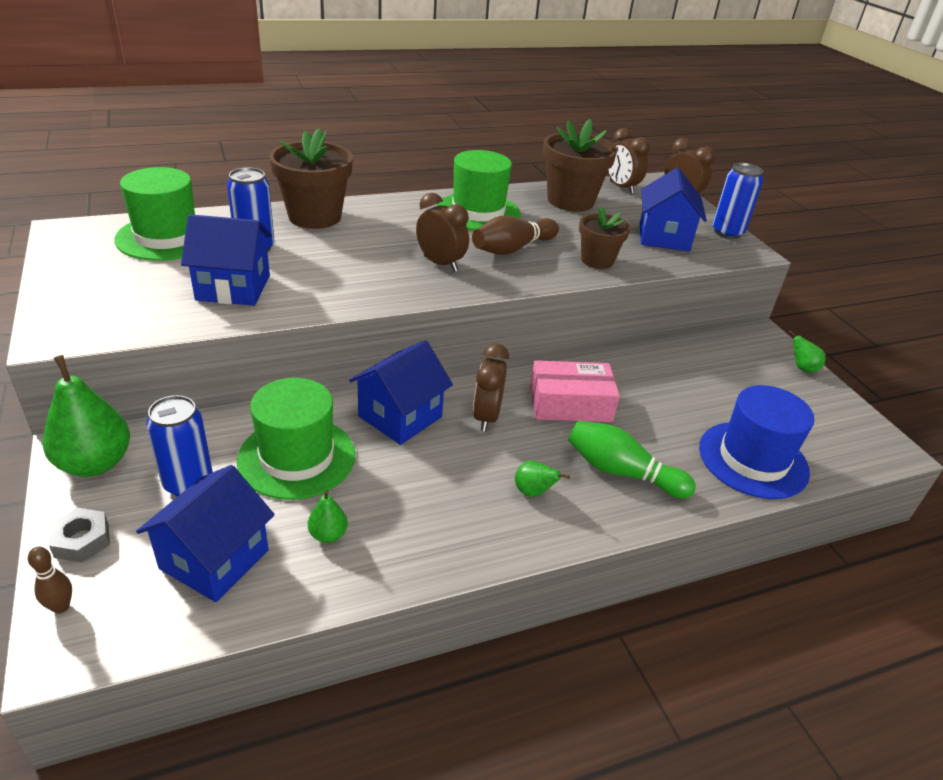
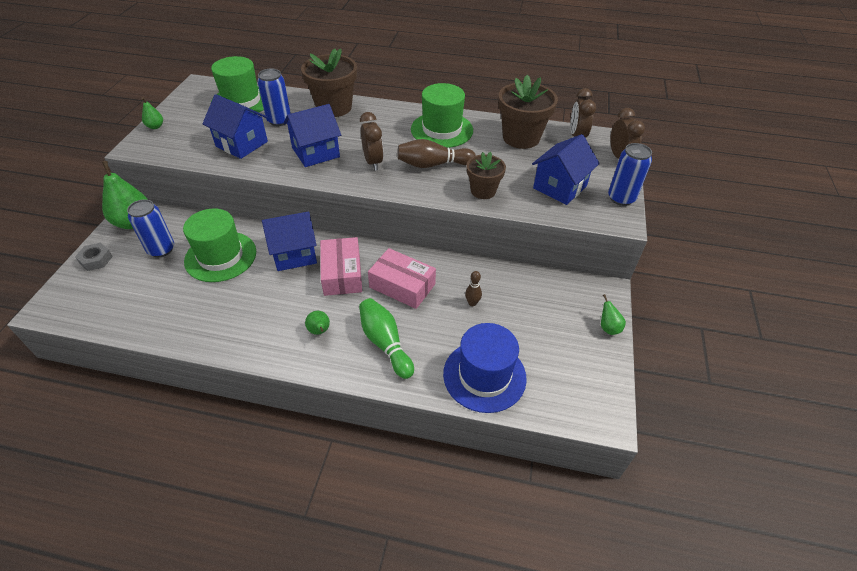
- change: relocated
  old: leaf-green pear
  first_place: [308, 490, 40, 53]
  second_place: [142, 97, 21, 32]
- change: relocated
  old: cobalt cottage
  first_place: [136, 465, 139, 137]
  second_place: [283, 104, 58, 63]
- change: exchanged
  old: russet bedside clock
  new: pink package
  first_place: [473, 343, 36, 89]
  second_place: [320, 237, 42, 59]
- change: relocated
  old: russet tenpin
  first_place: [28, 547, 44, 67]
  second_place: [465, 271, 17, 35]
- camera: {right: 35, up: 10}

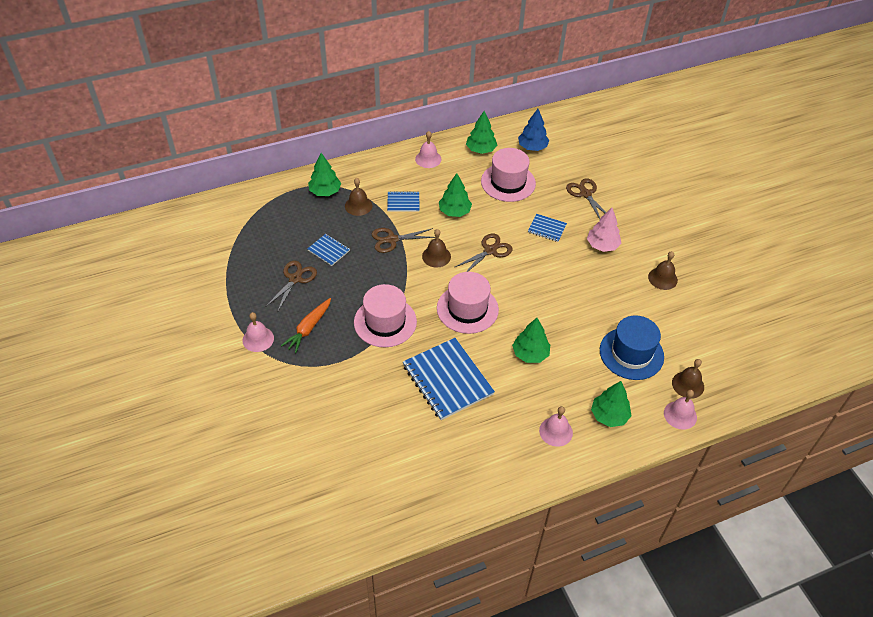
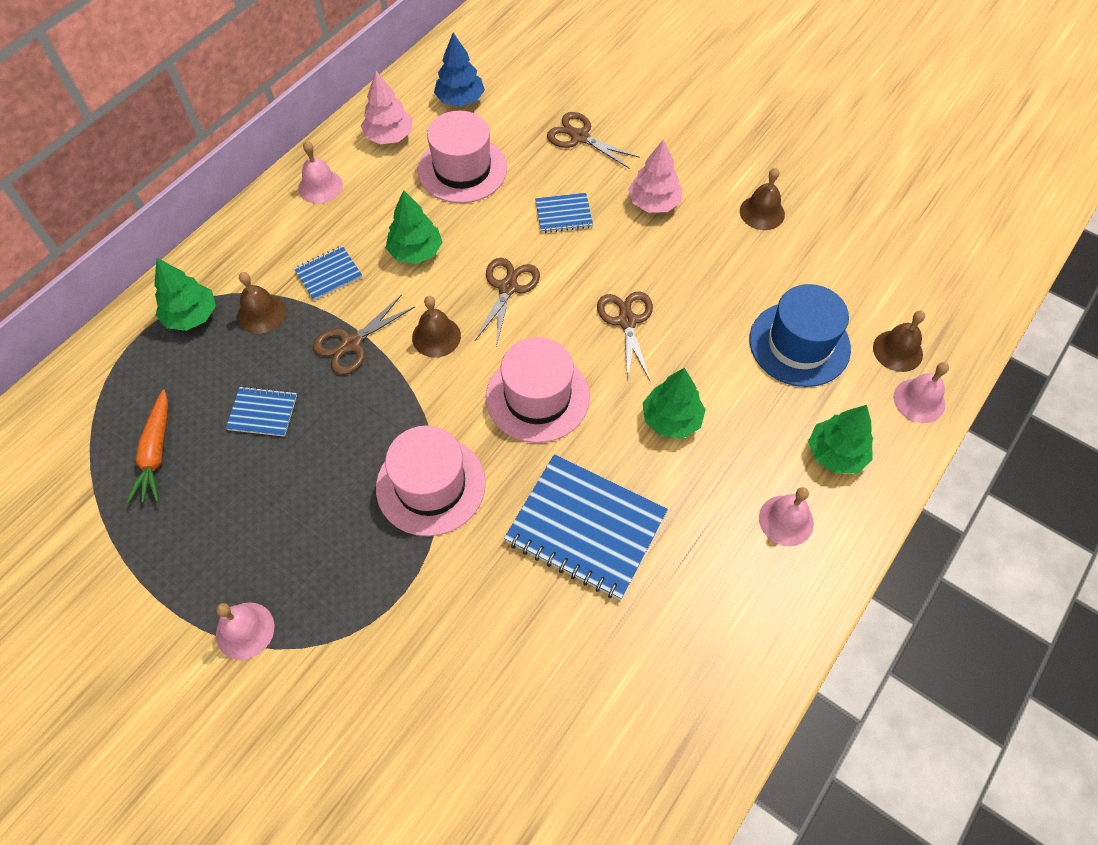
- change: relocated
  old: orange toy carrot
  first_place: [281, 298, 50, 55]
  second_place: [127, 389, 41, 114]
- change: colour
  old: leaf-green fir tree
  new: pink fir tree
  first_place: [466, 111, 31, 43]
  second_place: [361, 71, 52, 73]
- change: relocated
  old: russet shears
  first_place: [267, 261, 50, 50]
  second_place: [597, 291, 56, 90]
- camera: {right: -30, up: 10}

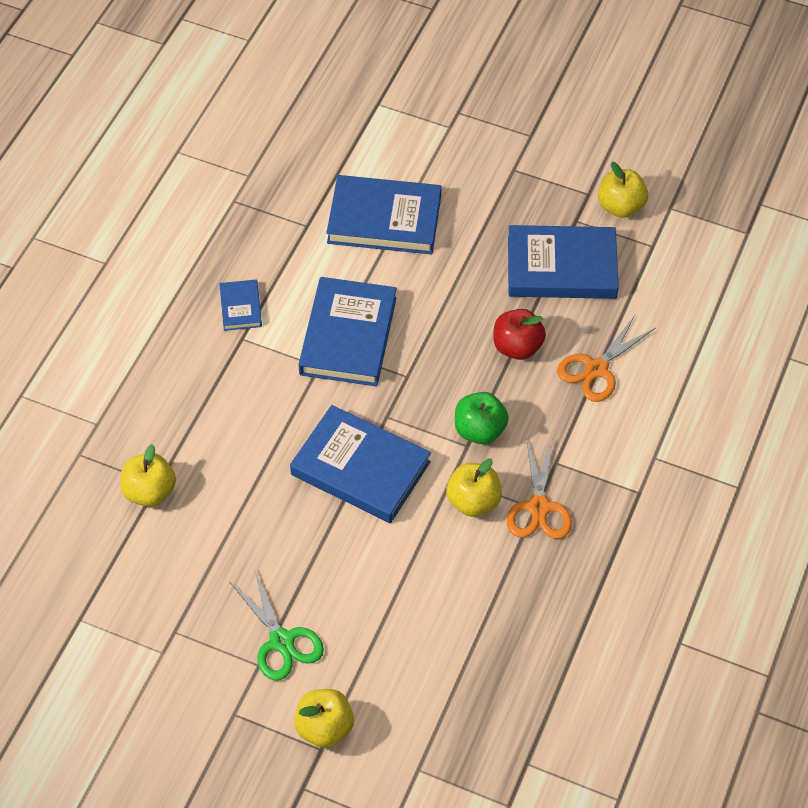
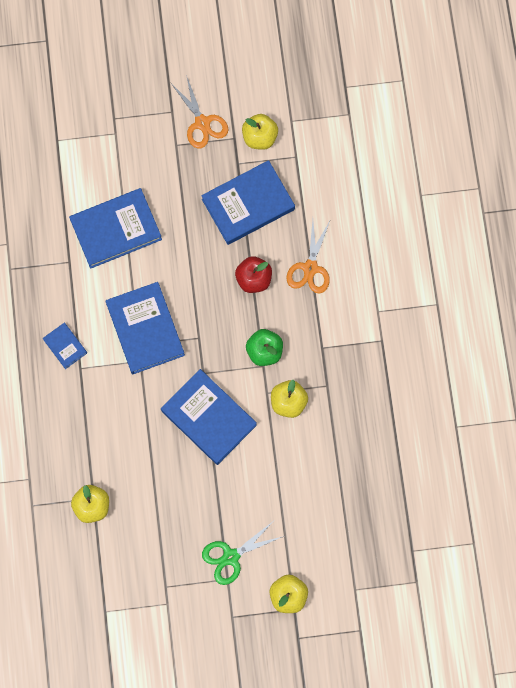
- change: spun
  old: cobalt hardback
  first_place: [290, 405, 141, 118]
  second_place: [161, 369, 96, 96]
  degrees: 45
- change: relocated
  old: orange shears
  first_place: [507, 438, 65, 101]
  second_place: [170, 75, 58, 73]
- change: spun
  old: leaf-green shears
  first_place: [230, 568, 94, 113]
  second_place: [202, 522, 82, 63]
  degrees: 120
- camera: {right: -30, up: 20}

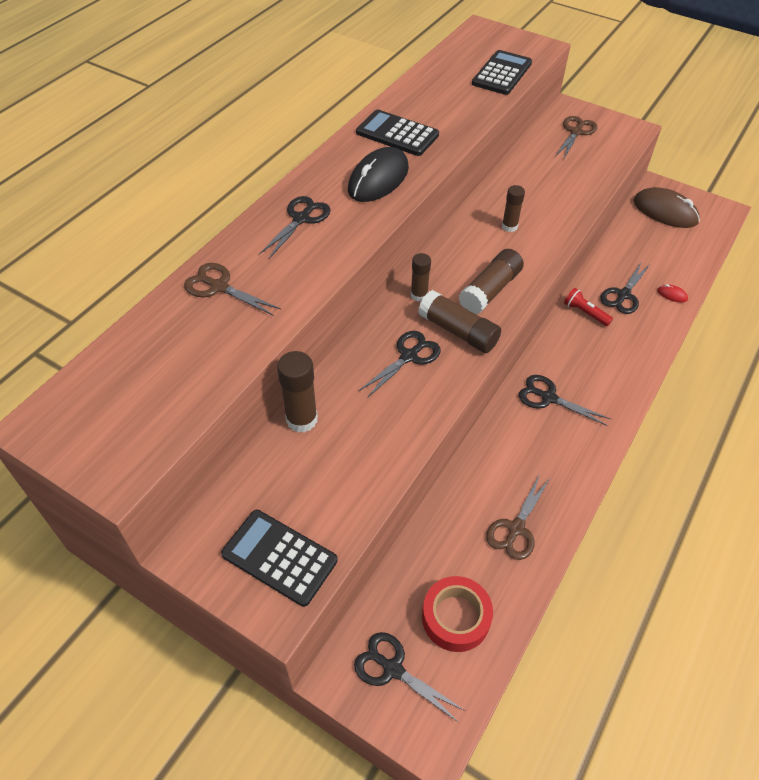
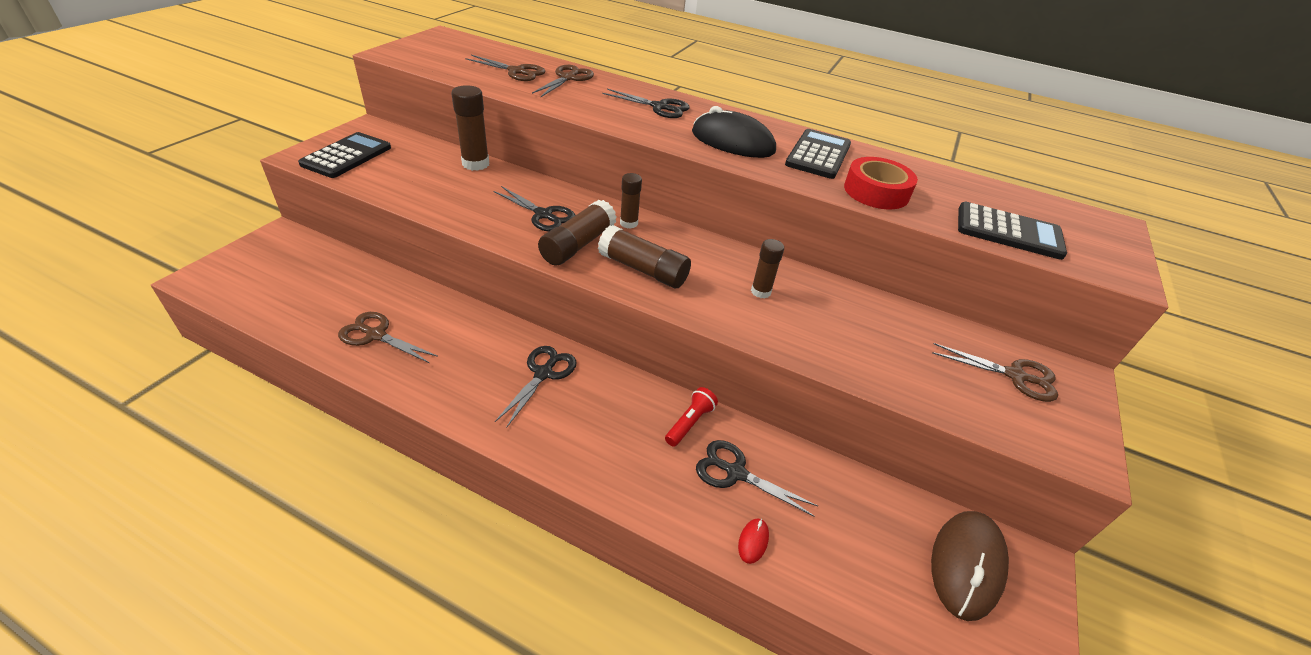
- change: appeared
  new: russet shears
  second_place: [465, 55, 80, 26]
- change: relocated
  old: crimson tape
  first_place: [422, 576, 71, 76]
  second_place: [844, 157, 74, 52]
- change: missing
  old: black shears
  first_place: [354, 632, 111, 91]
- camera: {right: 80, up: -10}

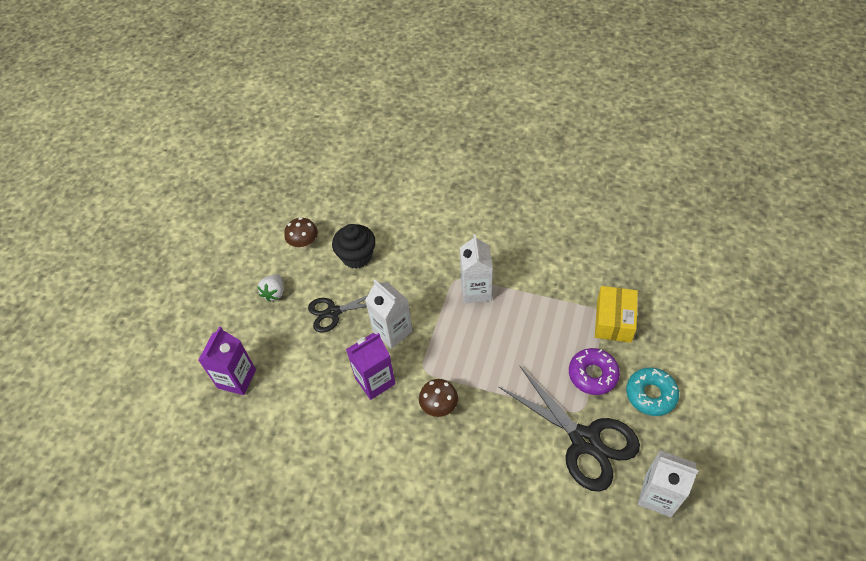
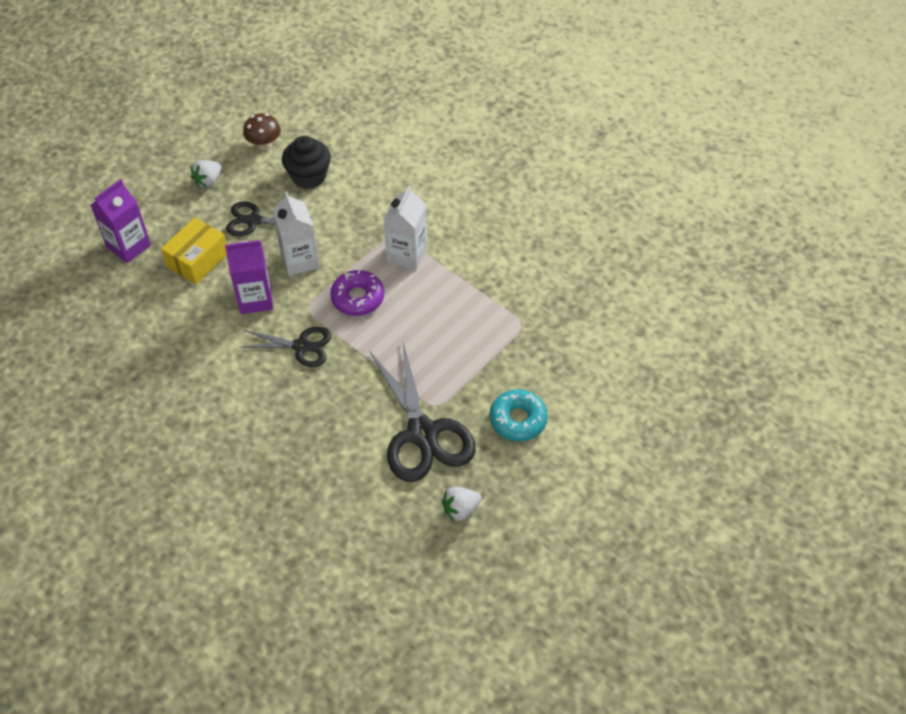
- change: relocated
  old: yellow package
  first_place: [595, 286, 43, 57]
  second_place: [161, 218, 66, 67]
- change: exchanged
  old: russet toadstool
  new: black shears
  first_place: [419, 379, 39, 38]
  second_place: [239, 327, 92, 40]
- change: relocated
  old: royal purple glazed donut
  first_place: [569, 348, 51, 47]
  second_place: [330, 270, 54, 46]
- change: exchanged
  old: snow-white juice carton
  new: snow-white strawberry
  first_place: [638, 450, 61, 67]
  second_place: [442, 487, 39, 35]
- camera: {right: 20, up: 0}

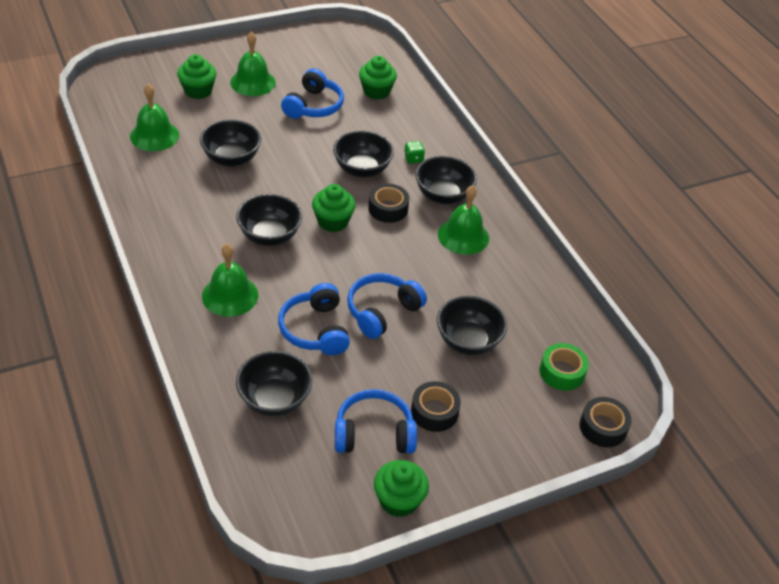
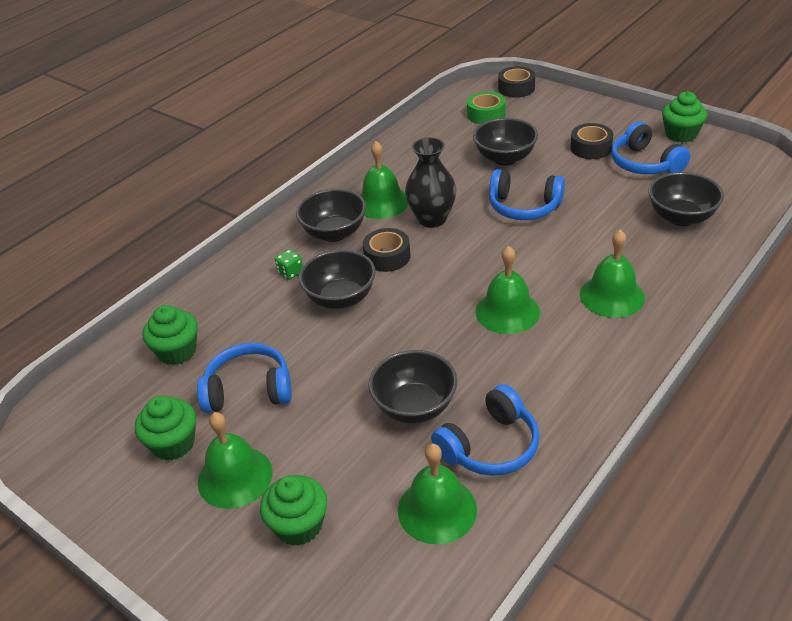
- change: relocated
  old: leaf-green muffin
  first_place: [312, 184, 44, 48]
  second_place: [135, 395, 61, 66]
- change: appeared
  new: black vase
  second_place: [405, 137, 52, 91]
- change: relocated
  old: cobalt over-ear headphones
  first_place: [278, 283, 72, 72]
  second_place: [431, 384, 109, 92]
- change: exchanged
  old: black serving bowl
  new: leaf-green hand bell
  first_place: [236, 194, 66, 52]
  second_place: [475, 246, 65, 88]
- camera: {right: -110, up: -5}

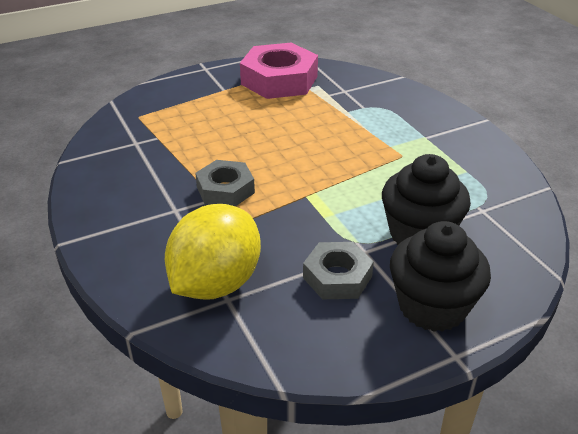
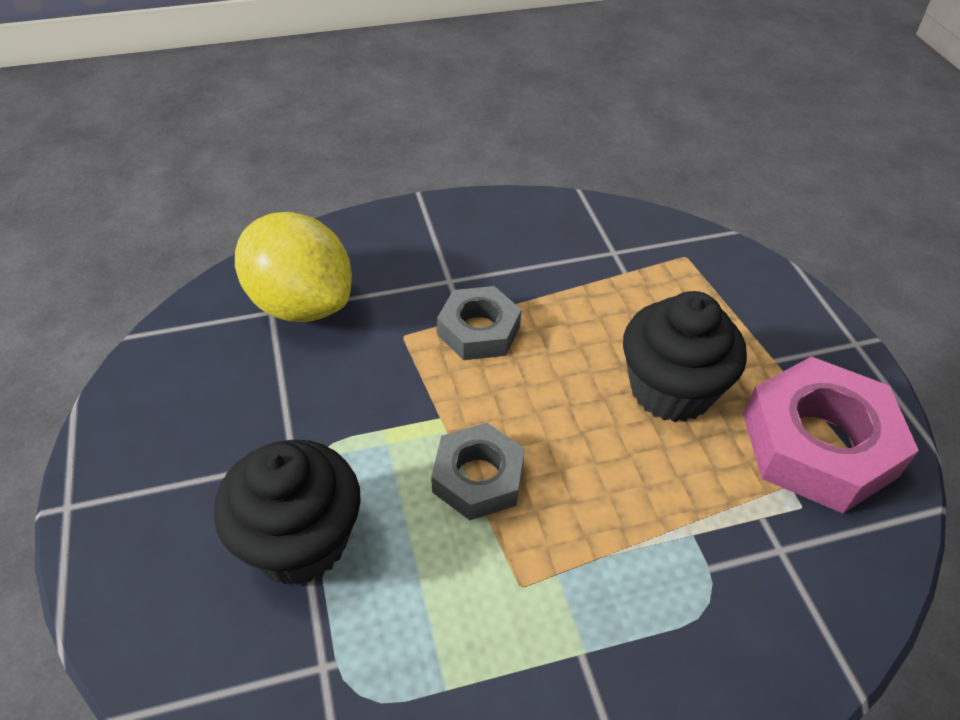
- change: relocated
  old: gray nut
  first_place: [303, 242, 71, 57]
  second_place: [431, 423, 94, 97]
- change: relocated
  old: black muffin
  first_place: [390, 221, 101, 111]
  second_place: [623, 291, 124, 131]
- camera: {right: 100, up: 10}

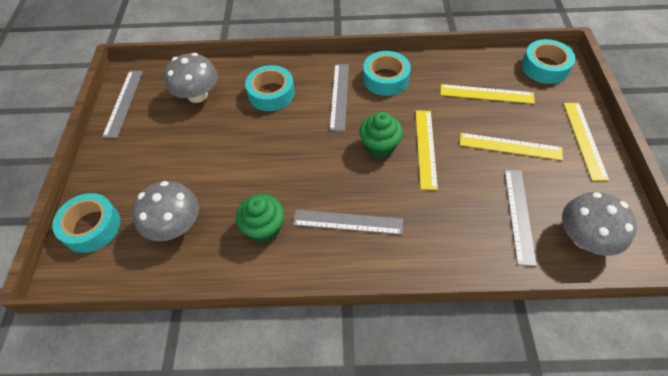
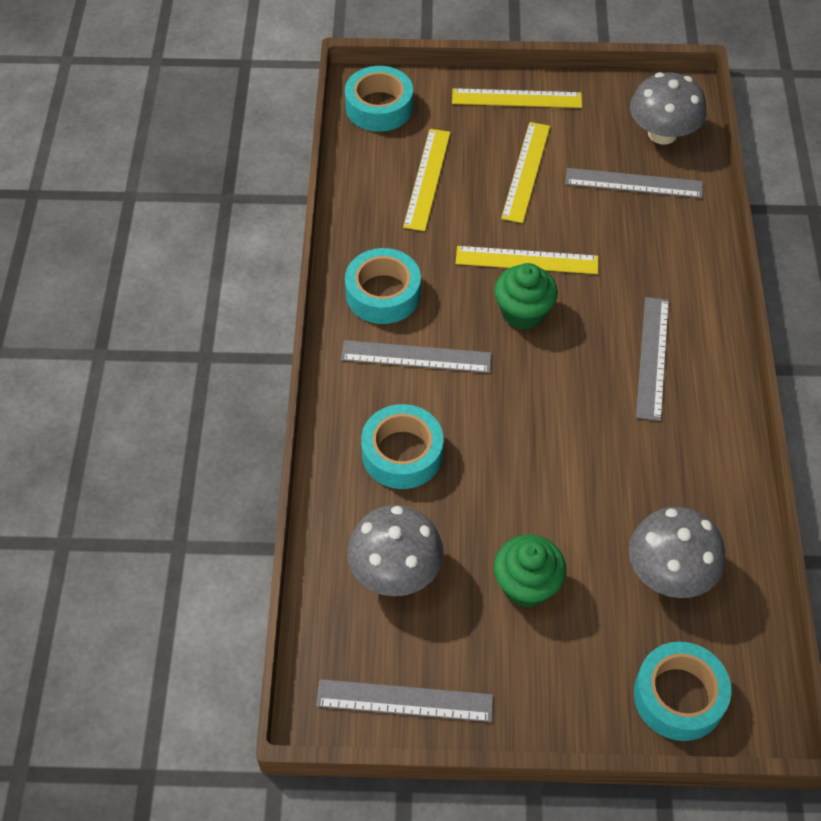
- change: relocated
  old: leaf-green muffin
  first_place: [236, 194, 48, 49]
  second_place: [494, 535, 72, 73]
- camera: {right: -90, up: 0}

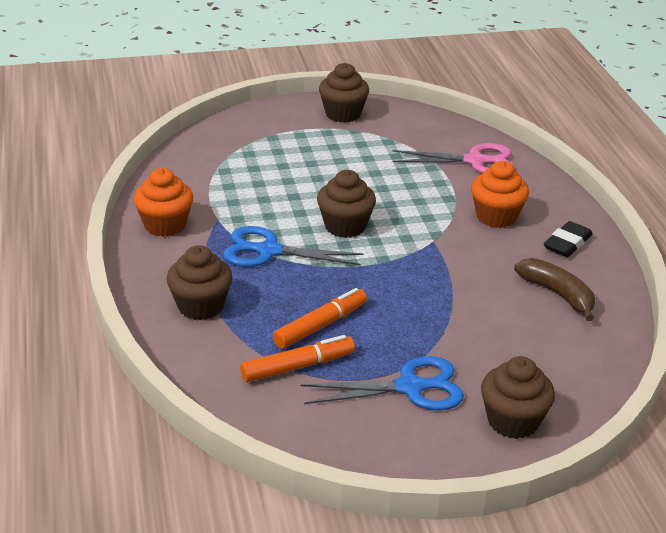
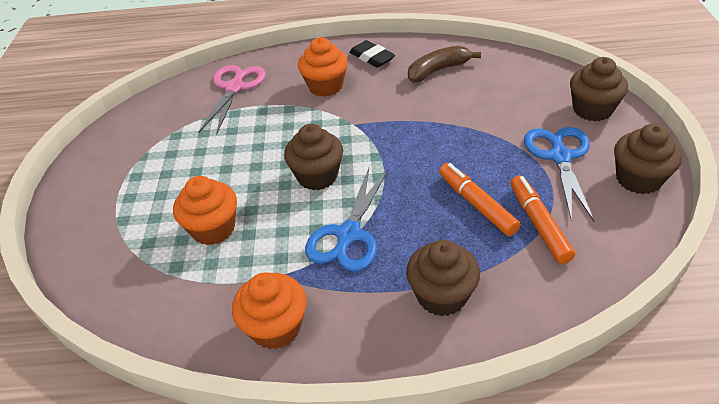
- change: appeared
  new: orange muffin
  second_place: [173, 176, 64, 69]
- change: relocated
  old: russet muffin
  first_place: [319, 63, 50, 60]
  second_place: [614, 124, 68, 70]
- camera: {right: -75, up: 10}

